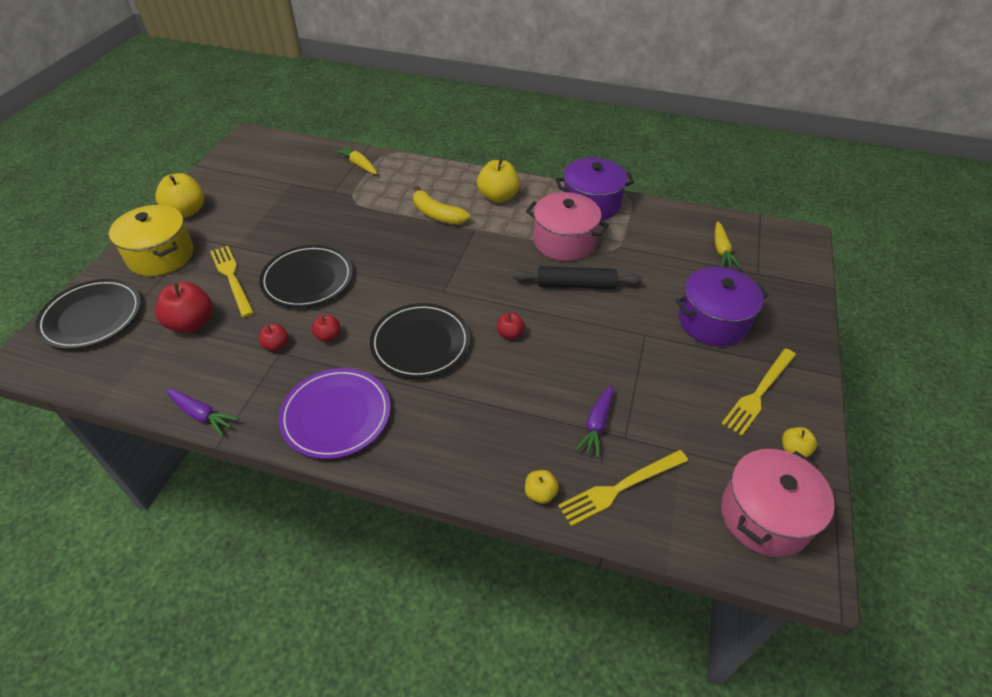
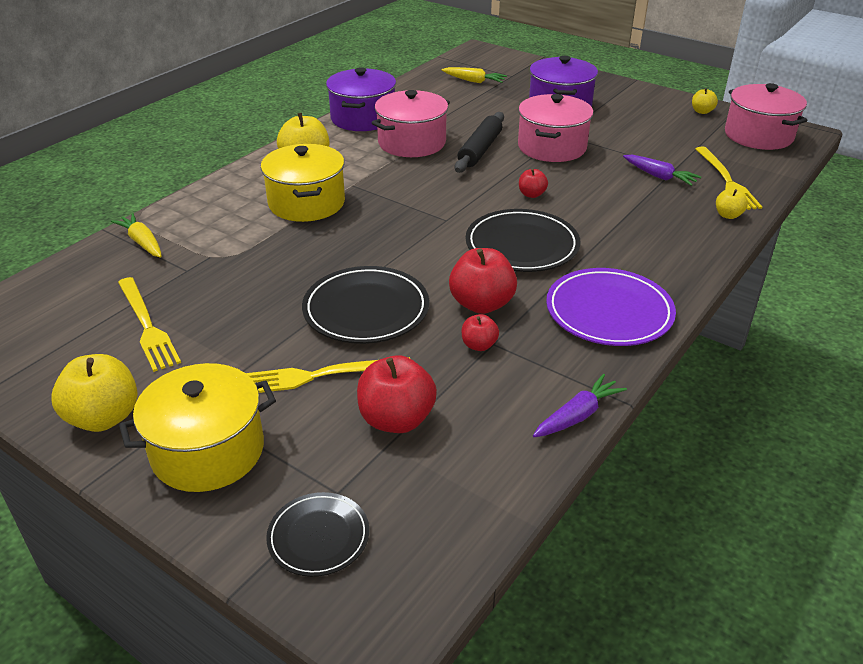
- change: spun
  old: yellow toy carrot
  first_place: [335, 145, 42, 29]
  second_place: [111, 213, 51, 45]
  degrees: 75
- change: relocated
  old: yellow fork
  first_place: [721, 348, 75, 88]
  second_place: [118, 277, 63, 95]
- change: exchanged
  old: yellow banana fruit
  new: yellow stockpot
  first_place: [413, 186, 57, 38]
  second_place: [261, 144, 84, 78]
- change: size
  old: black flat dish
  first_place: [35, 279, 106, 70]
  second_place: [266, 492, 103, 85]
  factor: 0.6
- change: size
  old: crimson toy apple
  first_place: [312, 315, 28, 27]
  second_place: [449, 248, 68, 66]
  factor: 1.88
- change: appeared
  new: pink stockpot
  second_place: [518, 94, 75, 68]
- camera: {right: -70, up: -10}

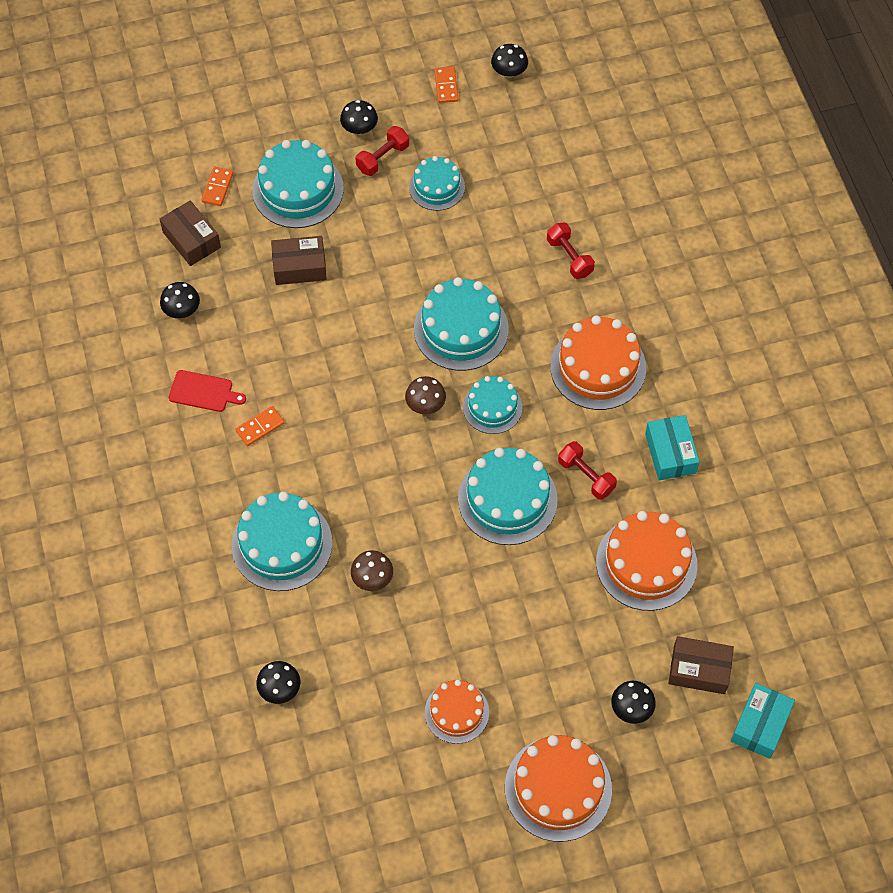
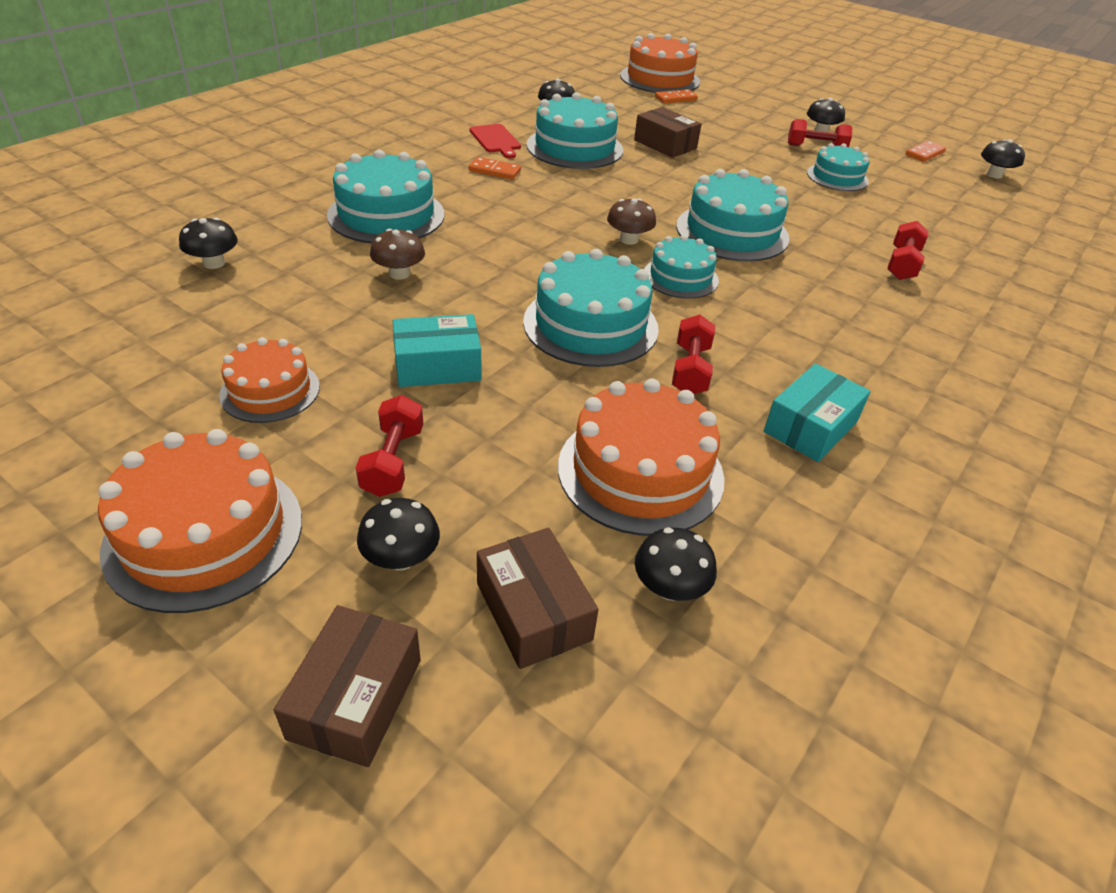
- change: relocated
  old: russet package
  first_place: [160, 200, 61, 66]
  second_place: [274, 605, 147, 162]
- change: appeared
  new: crimson dumbbell
  second_place: [356, 395, 67, 102]
- change: relocated
  old: teal package
  first_place: [731, 683, 64, 76]
  second_place: [393, 314, 89, 73]
- change: relocated
  old: teal cake
  first_place: [252, 140, 92, 88]
  second_place: [526, 92, 97, 77]
- change: relocated
  old: orange cake
  first_place: [550, 315, 96, 95]
  second_place: [620, 33, 80, 60]
- change: appeared
  new: black toadstool
  second_place: [635, 528, 82, 73]
- camera: {right: 50, up: -20}

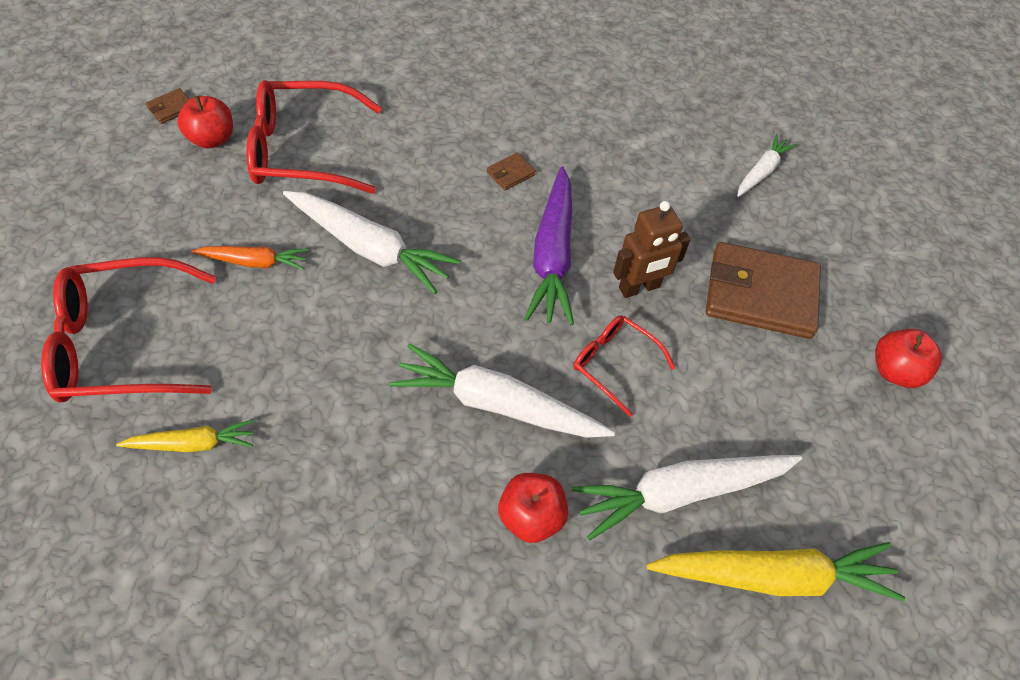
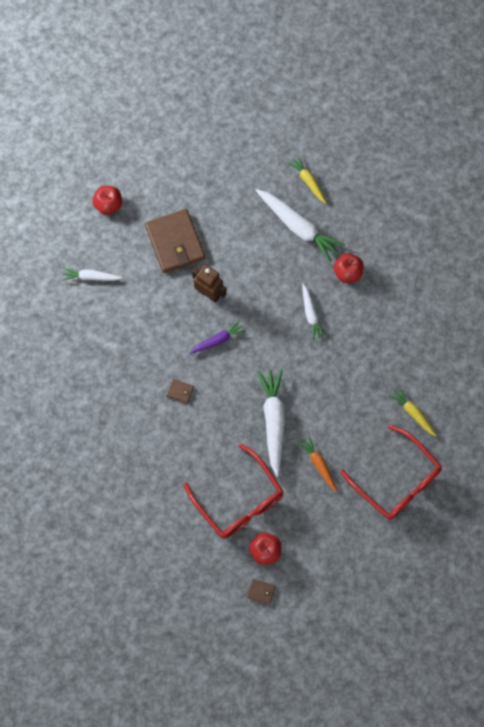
- change: relocated
  old: crimson toy apple
  first_place: [875, 329, 67, 59]
  second_place: [92, 186, 30, 29]
- change: size
  old: royal purple toy carrot
  first_place: [524, 166, 50, 159]
  second_place: [189, 320, 57, 34]
  factor: 0.56
- change: size
  old: yellow toy carrot
  first_place: [646, 542, 259, 59]
  second_place: [287, 156, 39, 48]
  factor: 0.56
- change: size
  old: snow-white toy carrot
  first_place: [389, 343, 226, 95]
  second_place: [302, 284, 24, 56]
  factor: 0.56
- change: missing
  old: crimson spectacles
  first_place: [573, 315, 102, 102]
- camera: {right: -120, up: 15}

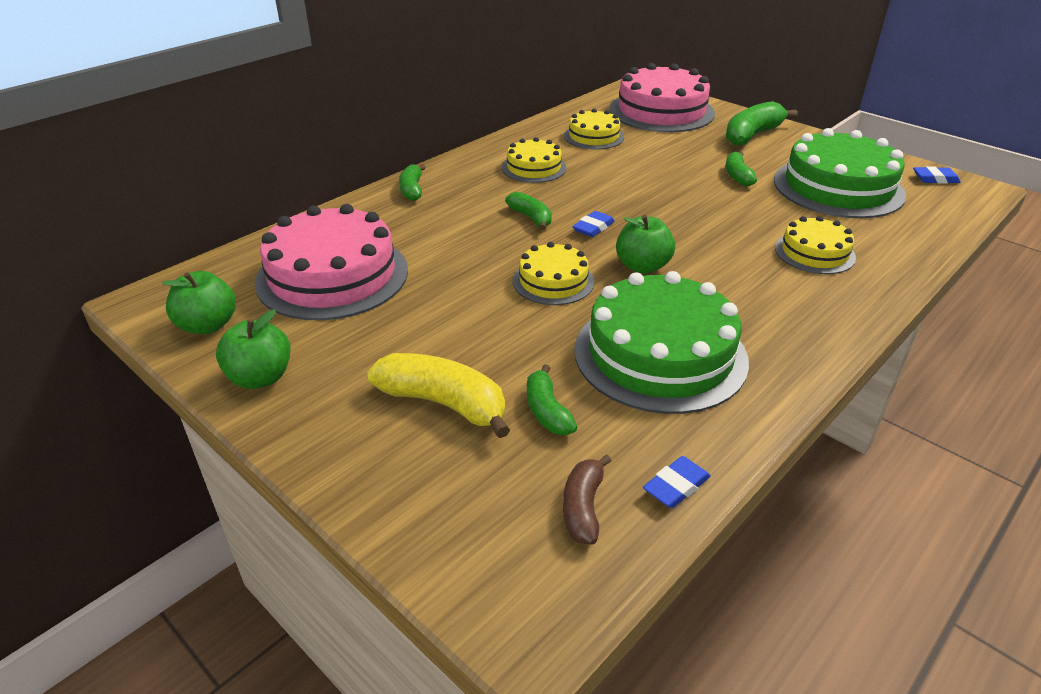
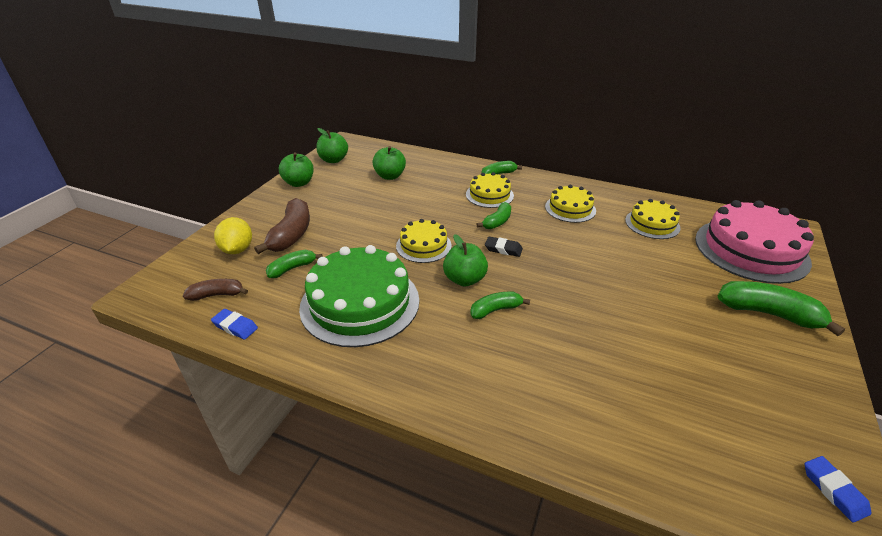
- change: appeared
  new: yellow lemon
  second_place: [214, 217, 38, 37]
- change: colour
  old: yellow banana fruit
  new: russet banana fruit
  first_place: [367, 353, 143, 85]
  second_place: [254, 198, 56, 56]
- change: exchanged
  old: pink cake
  new: leaf-green toy apple
  first_place: [254, 204, 154, 116]
  second_place: [372, 146, 34, 34]
- change: relocated
  old: yellow cake
  first_place: [775, 216, 81, 58]
  second_place: [466, 172, 48, 36]
- change: relocated
  old: leaf-green banana fruit
  first_place: [725, 152, 32, 34]
  second_place: [470, 292, 60, 27]
- change: colour
  old: cobalt pencil eraser
  new: black pencil eraser
  first_place: [572, 211, 43, 26]
  second_place: [485, 237, 38, 20]
- change: missing
  old: leaf-green cake
  first_place: [774, 128, 132, 90]
- camera: {right: 70, up: 0}

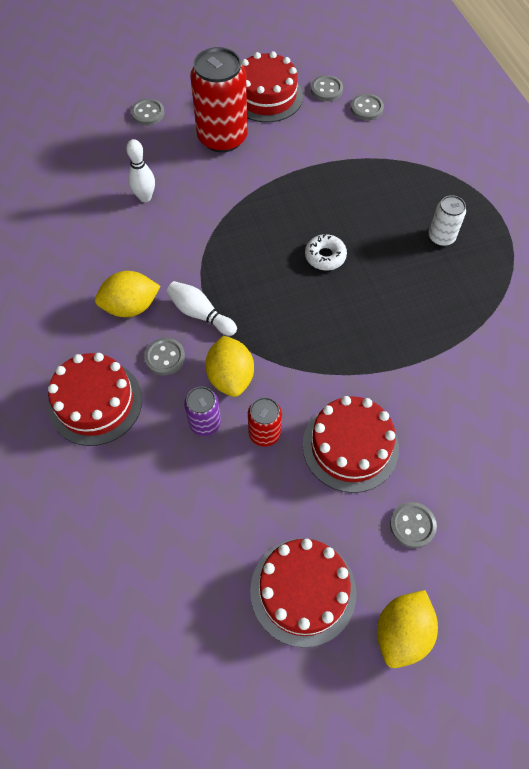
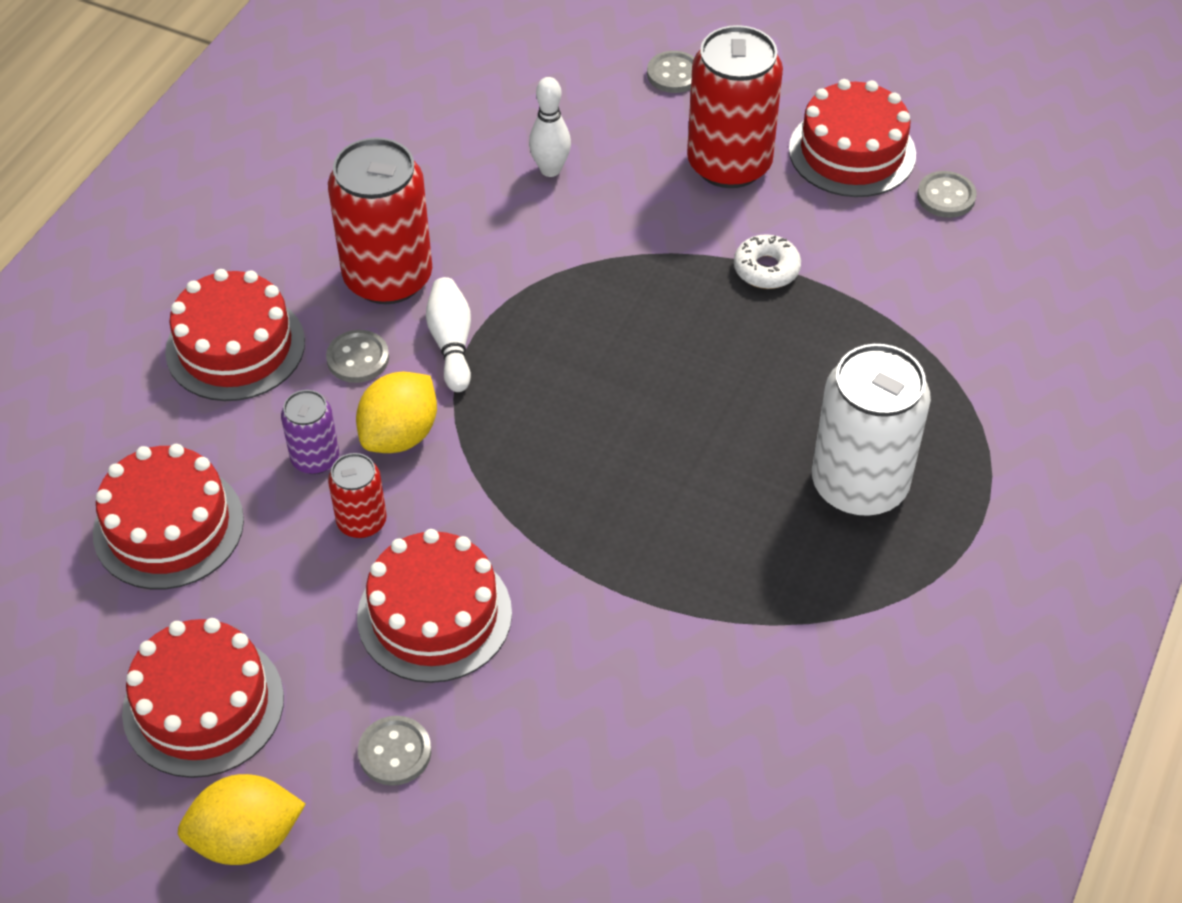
- change: appeared
  new: crimson cake
  second_place: [93, 444, 151, 145]
- change: exchanged
  old: yellow lemon
  new: crimson can
  first_place: [95, 271, 66, 46]
  second_place: [328, 137, 104, 167]
- change: relocated
  old: snow-white glazed donut
  first_place: [305, 234, 42, 36]
  second_place: [734, 234, 67, 55]
- change: size
  old: snow-white can
  first_place: [429, 195, 37, 51]
  second_place: [812, 344, 119, 172]
  factor: 1.98
- change: missing
  old: gray shirt button
  first_place: [351, 94, 33, 26]
- camera: {right: 45, up: -10}

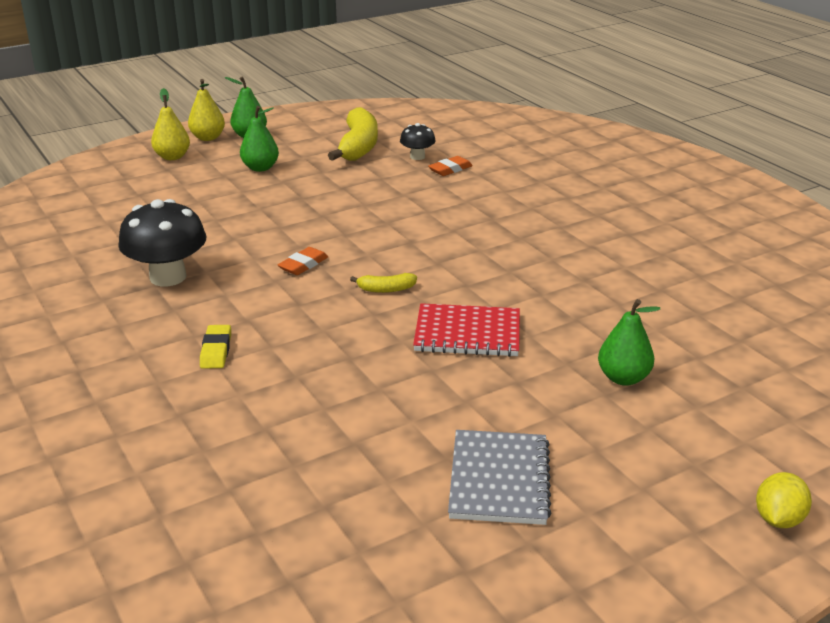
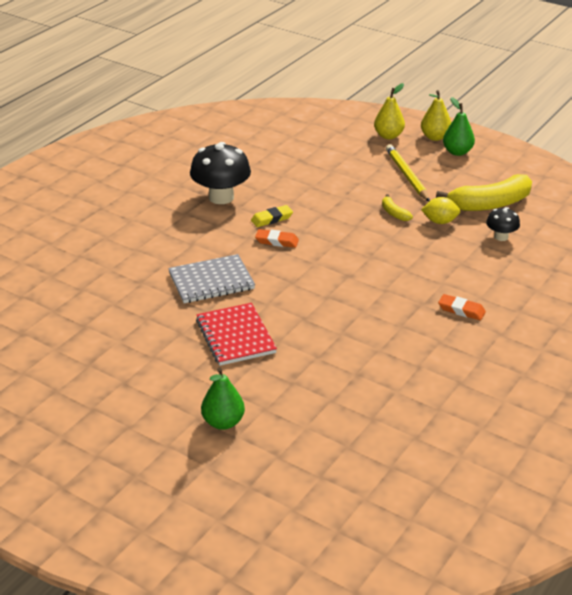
- change: relocated
  old: gray notebook
  first_place: [448, 430, 103, 95]
  second_place: [168, 254, 87, 49]
- change: relocated
  old: yellow pencil eraser
  first_place: [200, 325, 31, 44]
  second_place: [251, 205, 42, 22]
- change: relocated
  old: yellow banana fruit
  first_place: [350, 273, 67, 20]
  second_place: [382, 194, 31, 27]
- change: exchanged
  old: leaf-green pear
  new: yellow pencil
  first_place: [240, 106, 39, 66]
  second_place: [386, 144, 44, 57]
- change: relocated
  old: yellow lemon
  first_place: [756, 472, 56, 56]
  second_place: [421, 197, 40, 27]
- change: relocated
  old: orange pencil eraser
  first_place: [428, 156, 45, 20]
  second_place: [438, 294, 48, 26]
- camera: {right: 65, up: 5}

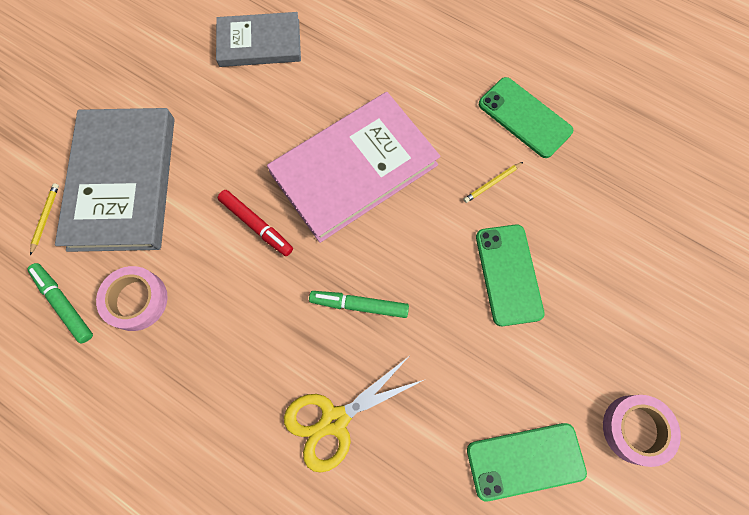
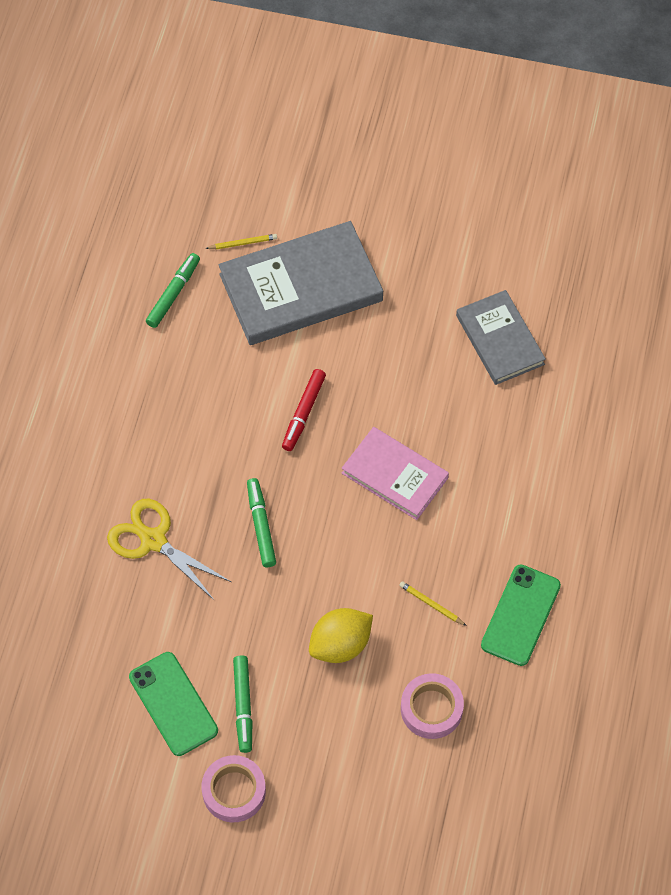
- change: appeared
  new: leaf-green marker pen
  second_place: [233, 655, 19, 98]
- change: exchanged
  old: leaf-green smartphone
  new: yellow lemon
  first_place: [476, 224, 69, 102]
  second_place: [309, 608, 64, 55]
- change: size
  old: pink hardback
  first_place: [267, 92, 173, 151]
  second_place: [342, 427, 107, 93]
  factor: 0.61
- change: relocated
  old: pink tape
  first_place: [96, 266, 72, 65]
  second_place: [401, 673, 63, 66]
- camera: {right: 70, up: -10}

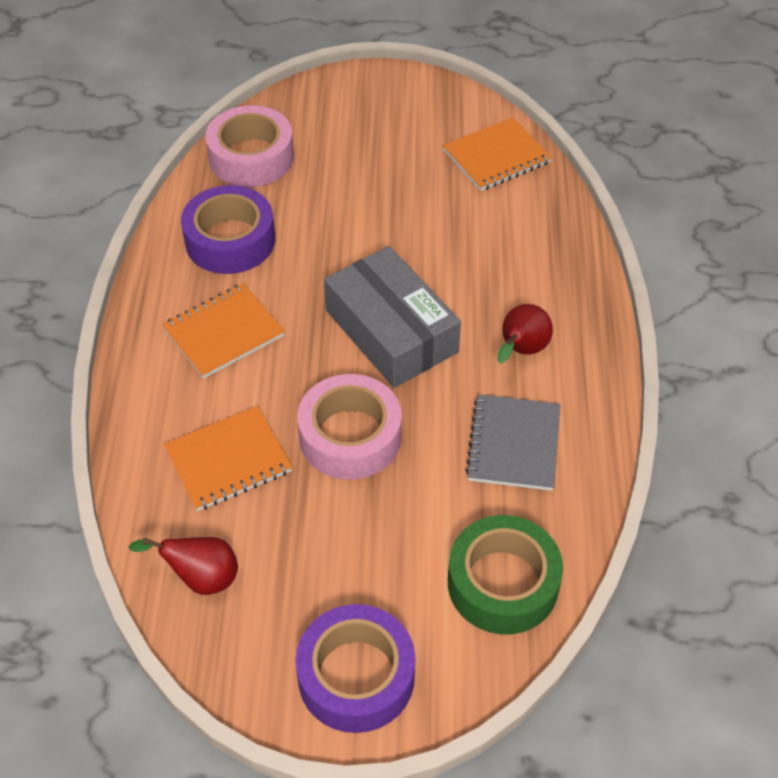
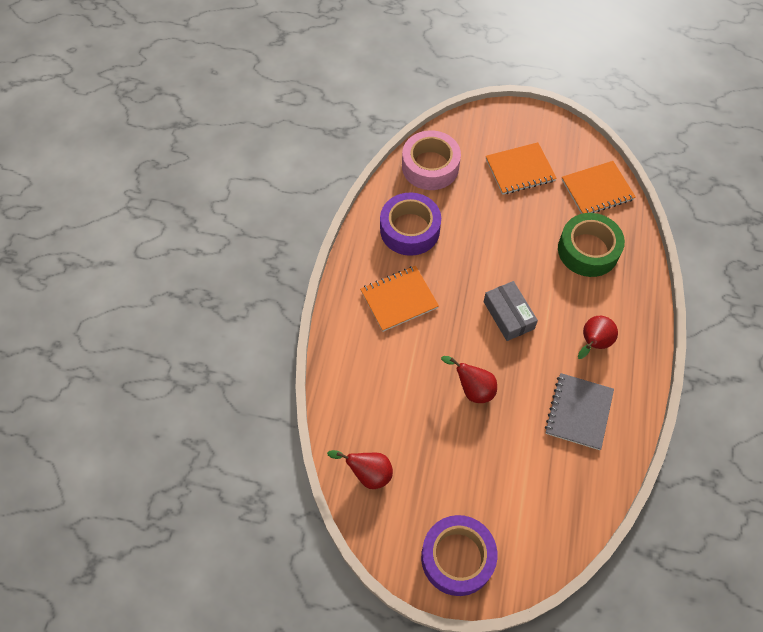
- change: exchanged
  old: pink tape
  new: crimson pear
  first_place: [297, 374, 105, 106]
  second_place: [441, 356, 56, 47]
- change: size
  old: gray package
  first_place: [324, 246, 137, 142]
  second_place: [483, 281, 55, 60]
  factor: 0.61
- change: relocated
  old: orange notebook
  first_place: [164, 406, 128, 105]
  second_place: [486, 142, 71, 53]
- change: relocated
  old: leaf-green tape
  first_place: [448, 515, 115, 119]
  second_place: [558, 213, 67, 64]
- camera: {right: 10, up: 10}

